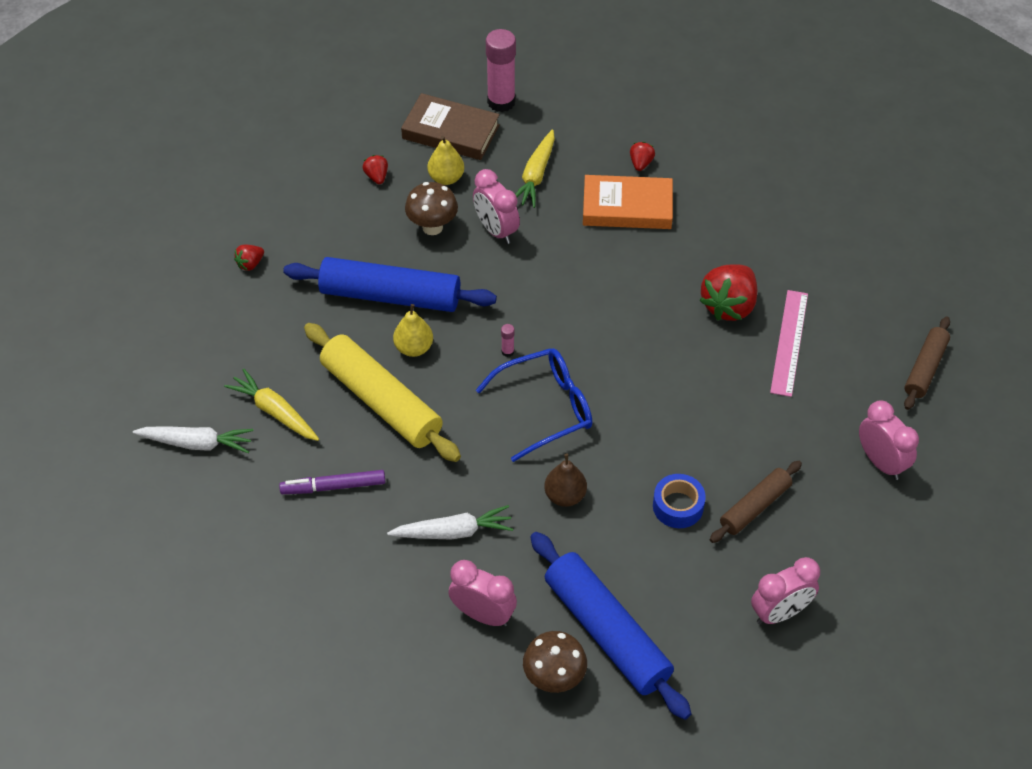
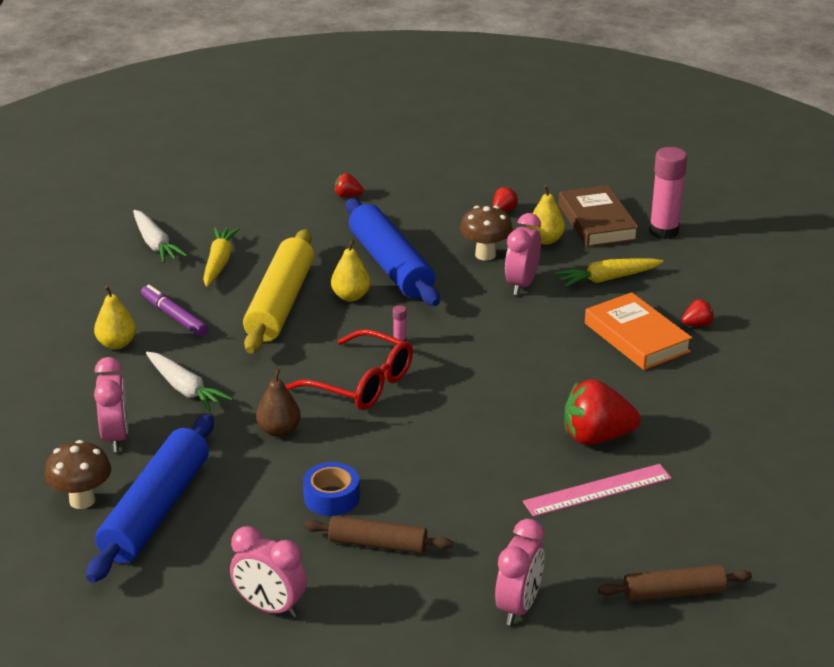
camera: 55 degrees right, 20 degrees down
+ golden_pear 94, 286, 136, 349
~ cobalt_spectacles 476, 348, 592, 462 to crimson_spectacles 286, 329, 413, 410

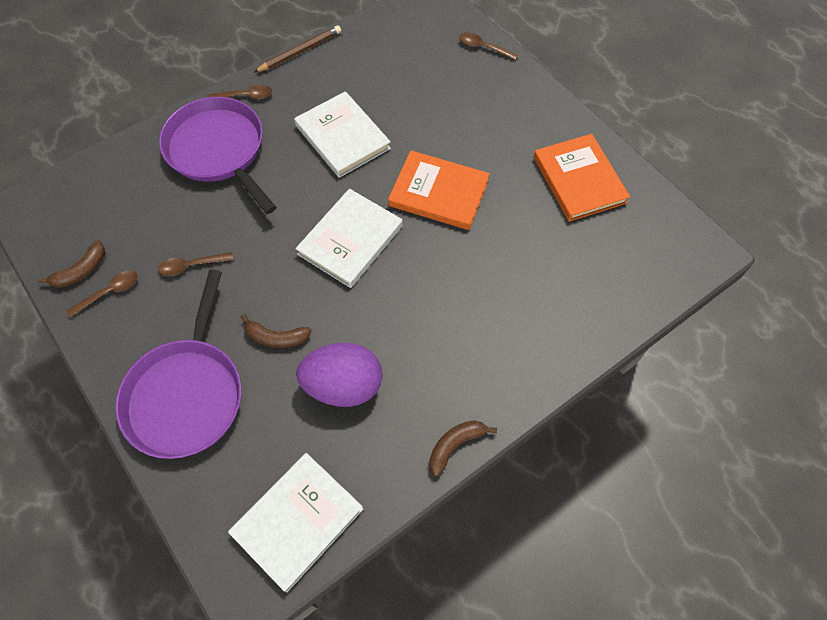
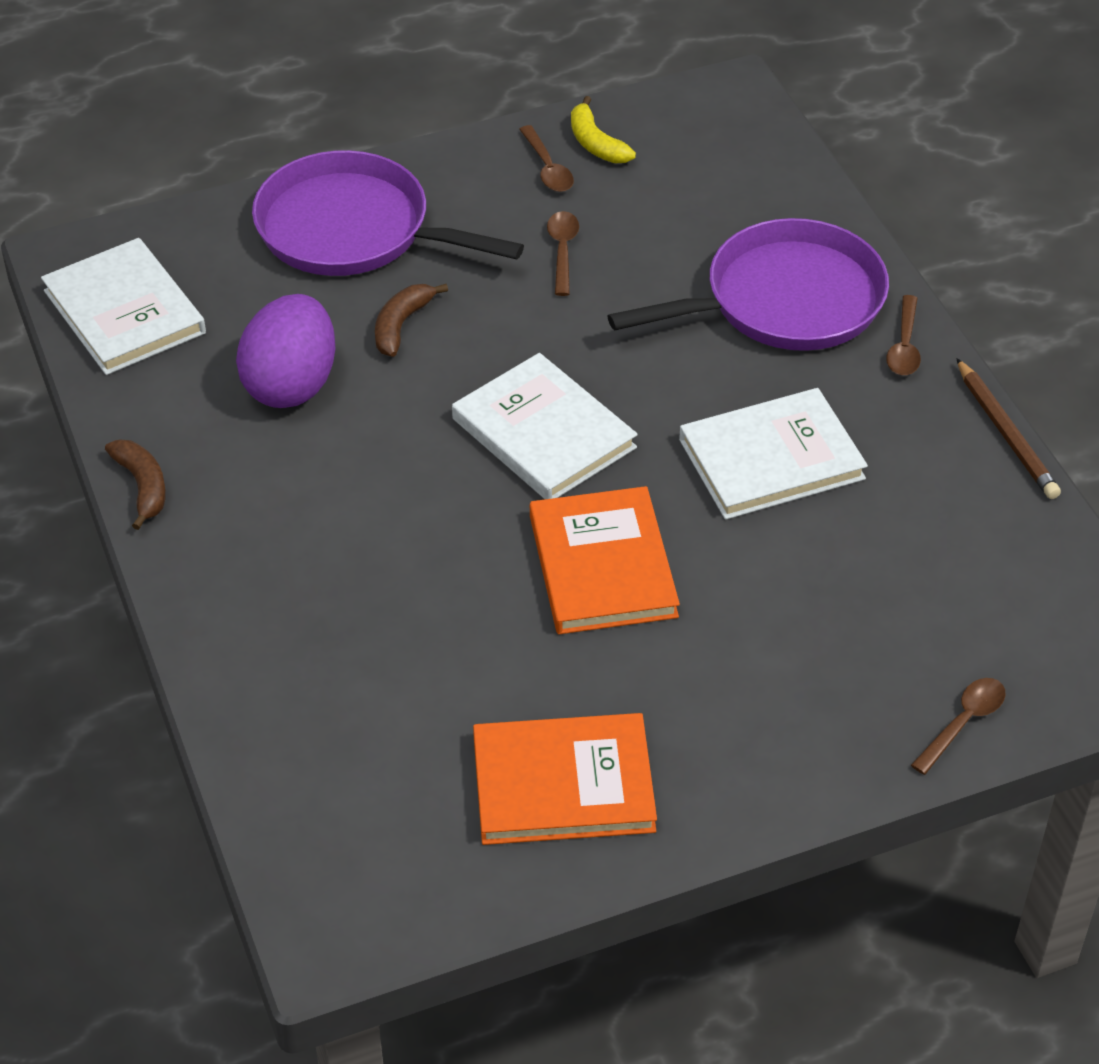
camera: 105 degrees right, 15 degrees down
~ bright_orange_hardback 388, 150, 490, 230 = 530, 486, 680, 634 45 degrees counterclockwise
~ dark_brown_banana_fruit 38, 240, 105, 288 to golden_banana_fruit 571, 96, 636, 163

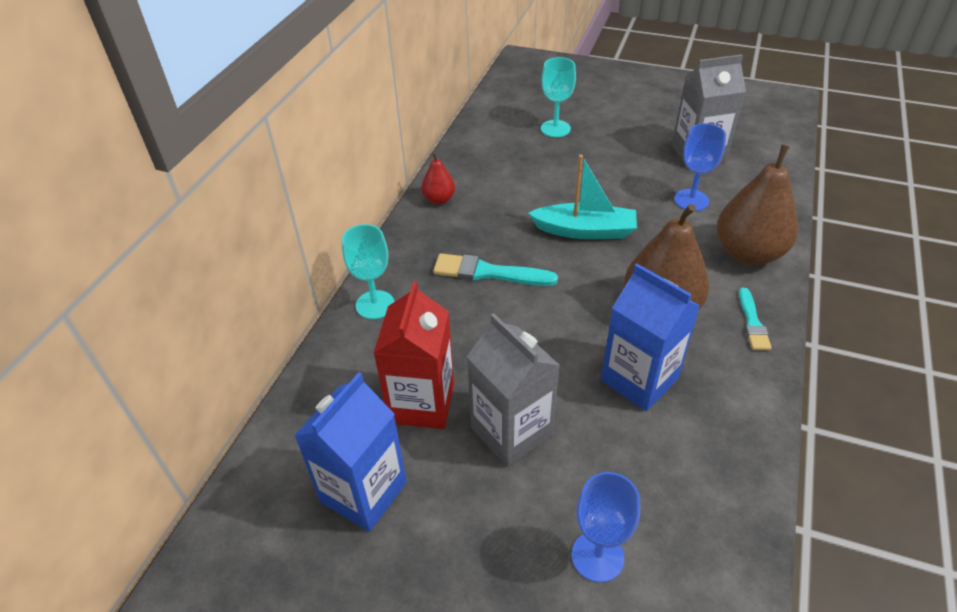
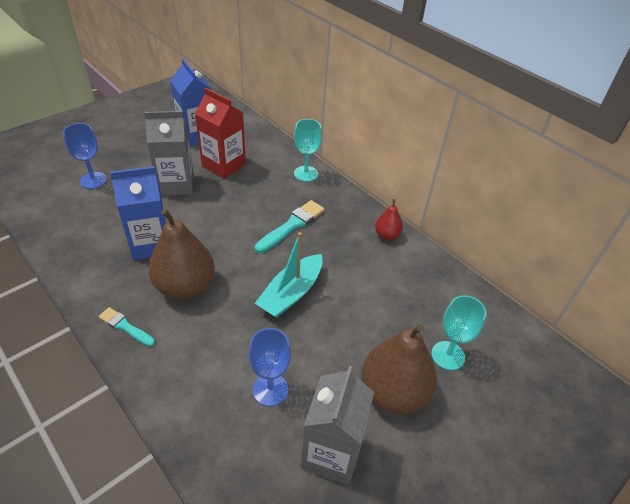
camera: 115 degrees right, 0 degrees up
~ dark_brown_pear 717, 144, 798, 265 to 361, 324, 437, 414

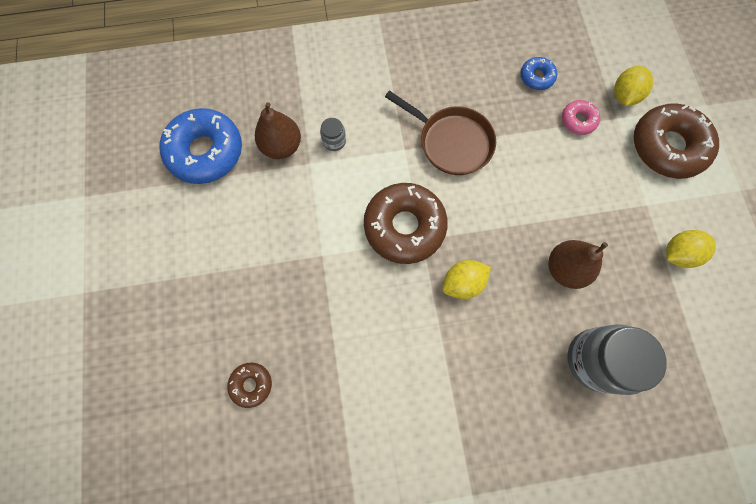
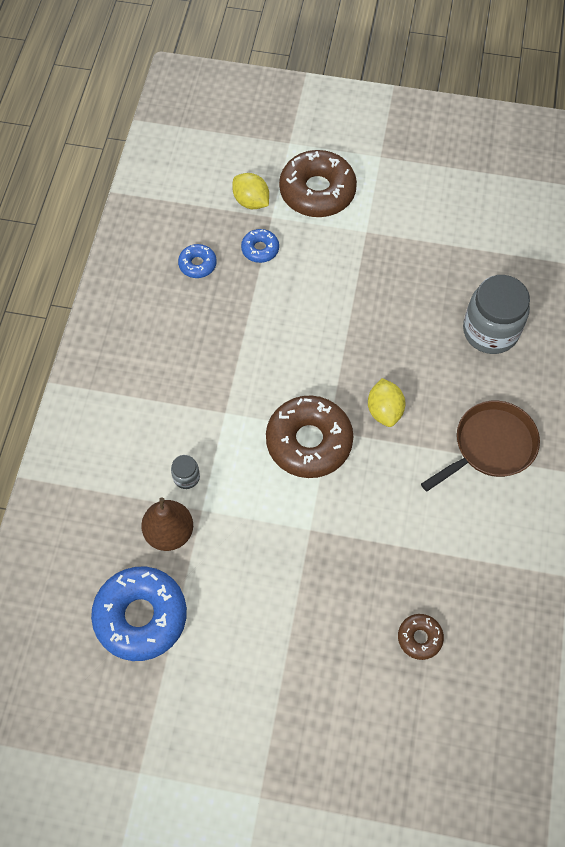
camera: 70 degrees left, 10 degrees down
~ pink_glazed_donut 562, 100, 600, 135 to cobalt_glazed_donut 241, 229, 279, 263
~ dark_brown_frying_pan 385, 90, 496, 175 to 421, 401, 540, 492
- dark_brown_pear 548, 240, 608, 289
- golden_citrus_fruit 666, 230, 716, 268

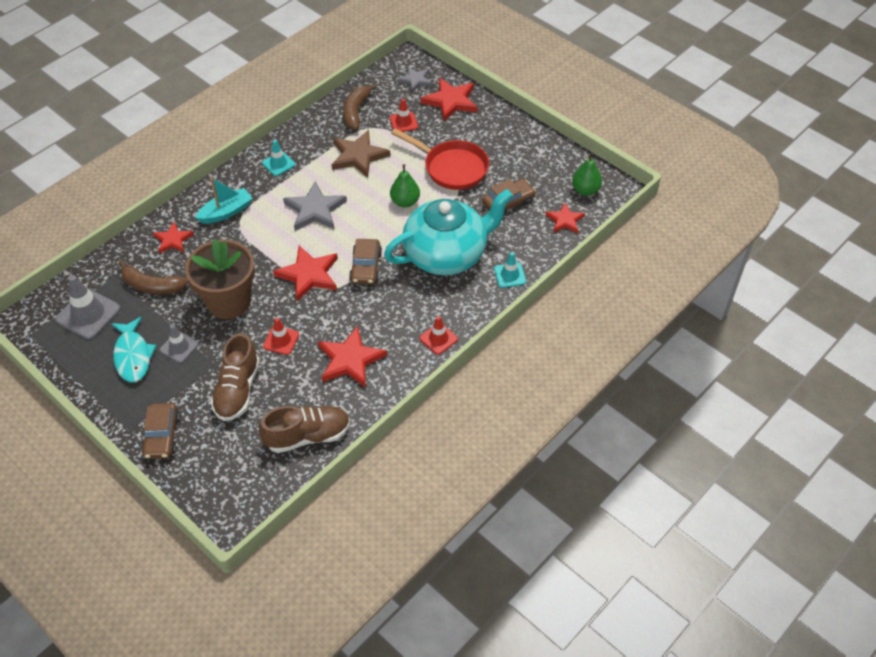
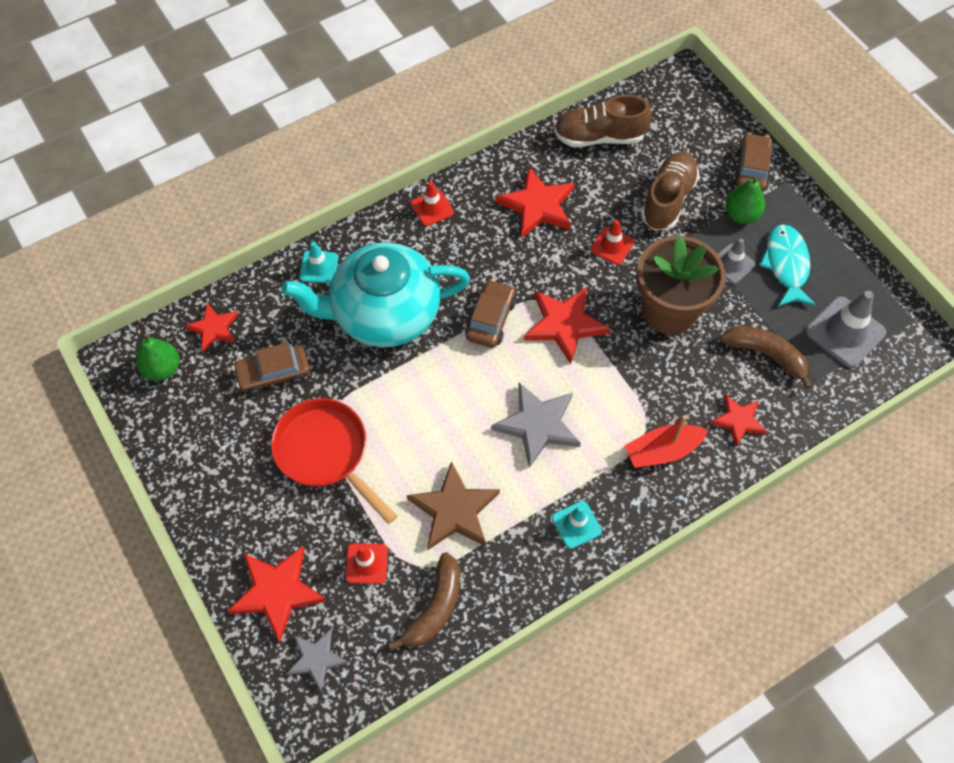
camera: 165 degrees left, 10 degrees up
~ aqua_boat 195, 178, 253, 224 to crimson_boat 625, 416, 708, 468
~ emerald_pear 390, 164, 420, 207 to 725, 176, 765, 224

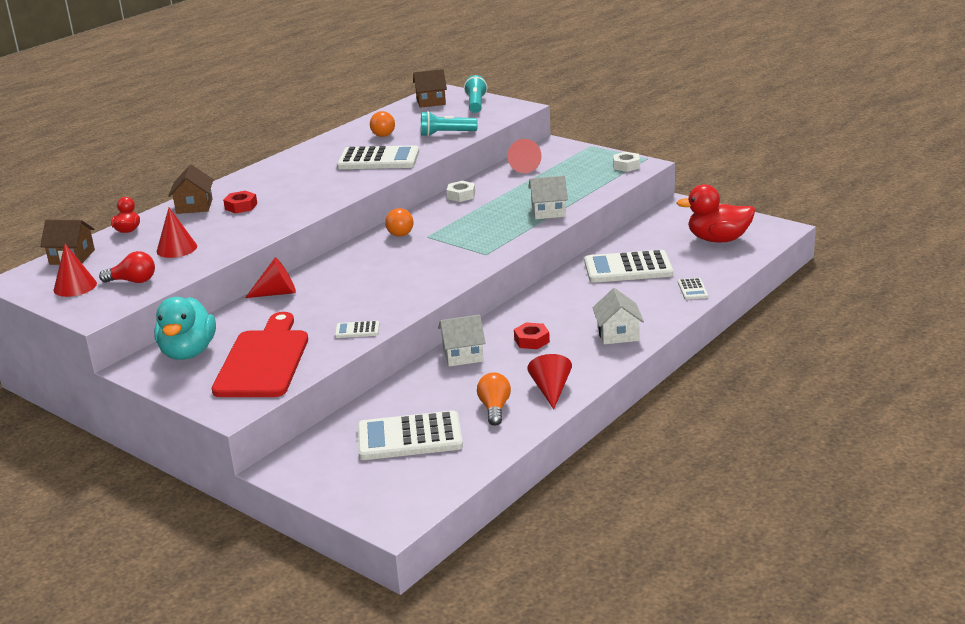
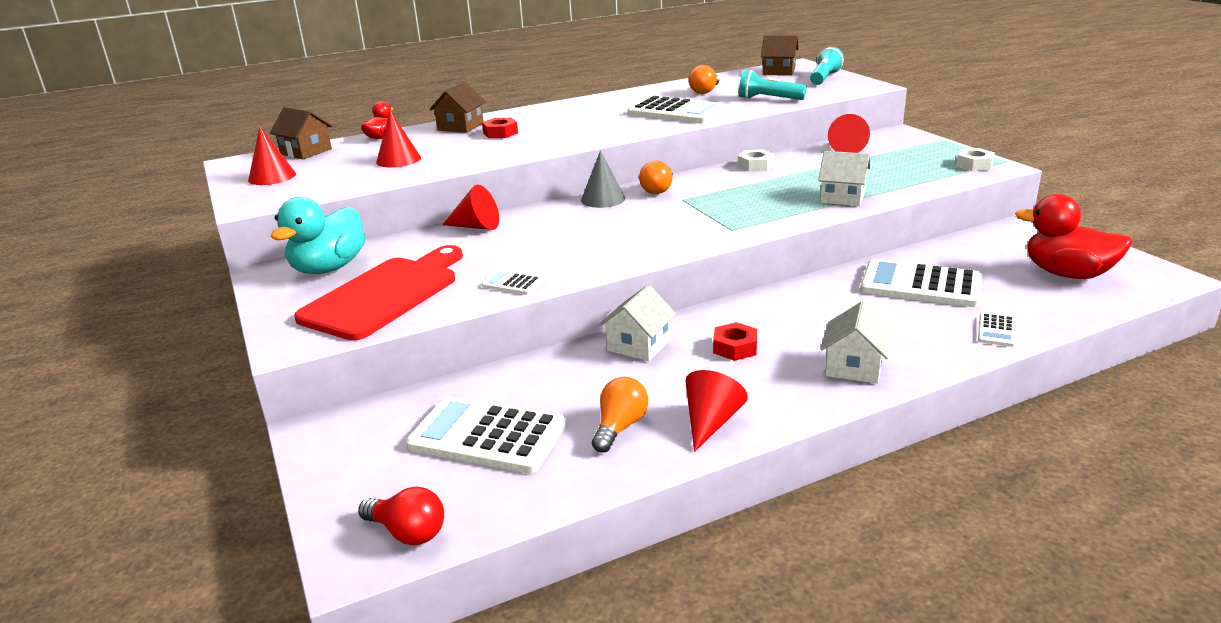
camera: 25 degrees right, 0 degrees up
~ crimson_bulb 99, 251, 155, 283 to 358, 487, 444, 545
+ grey_cone 581, 150, 625, 208
~ snow-white_toy_house 438, 315, 486, 367 = 599, 284, 676, 361 75 degrees counterclockwise

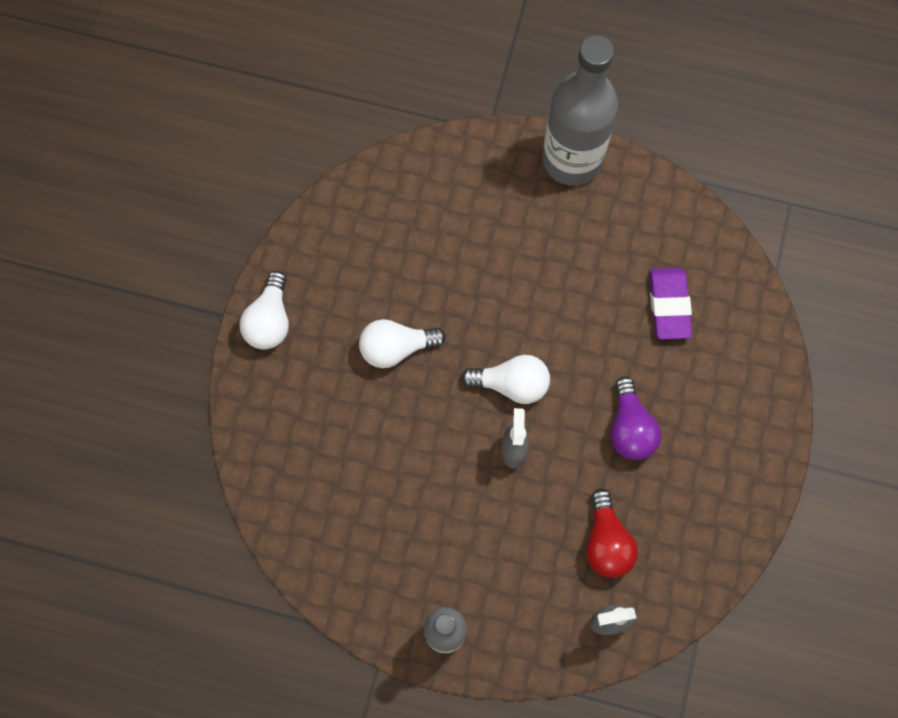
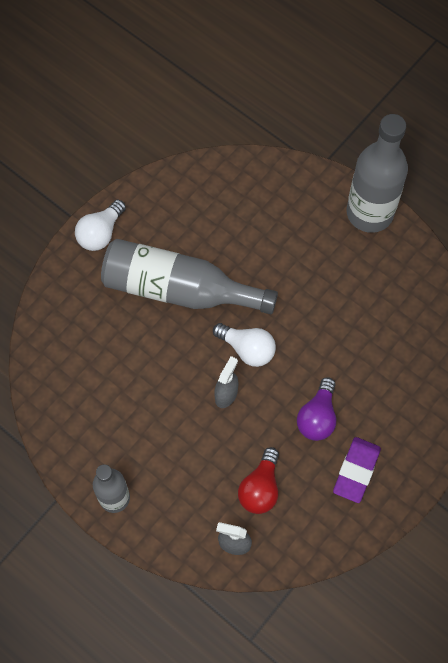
camera: 25 degrees right, 5 degrees down
~ snow-white_bulb 359, 319, 446, 368 to grey_drink_bottle 101, 239, 278, 314
~ purple_pencil_eraser 649, 268, 692, 339 to 333, 437, 381, 503

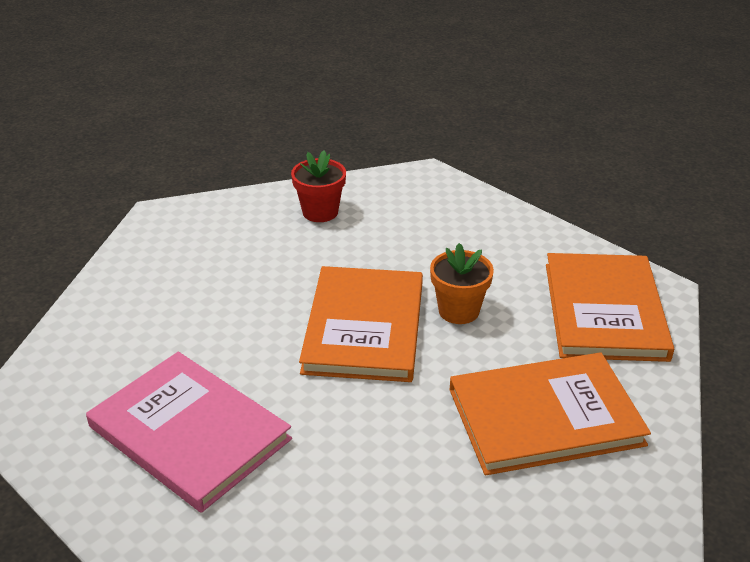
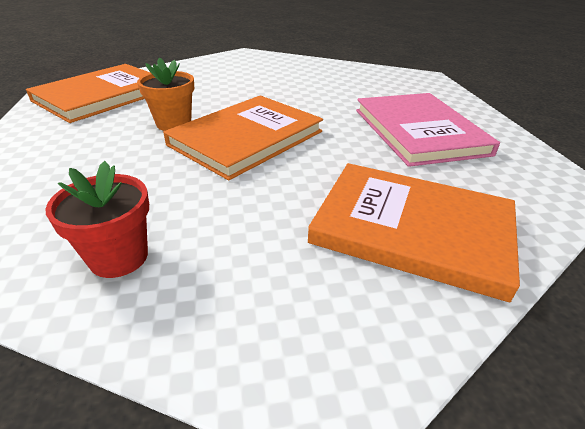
camera: 145 degrees left, 0 degrees up
~ bright_orange_hardback 449, 352, 651, 475 to 308, 163, 520, 302

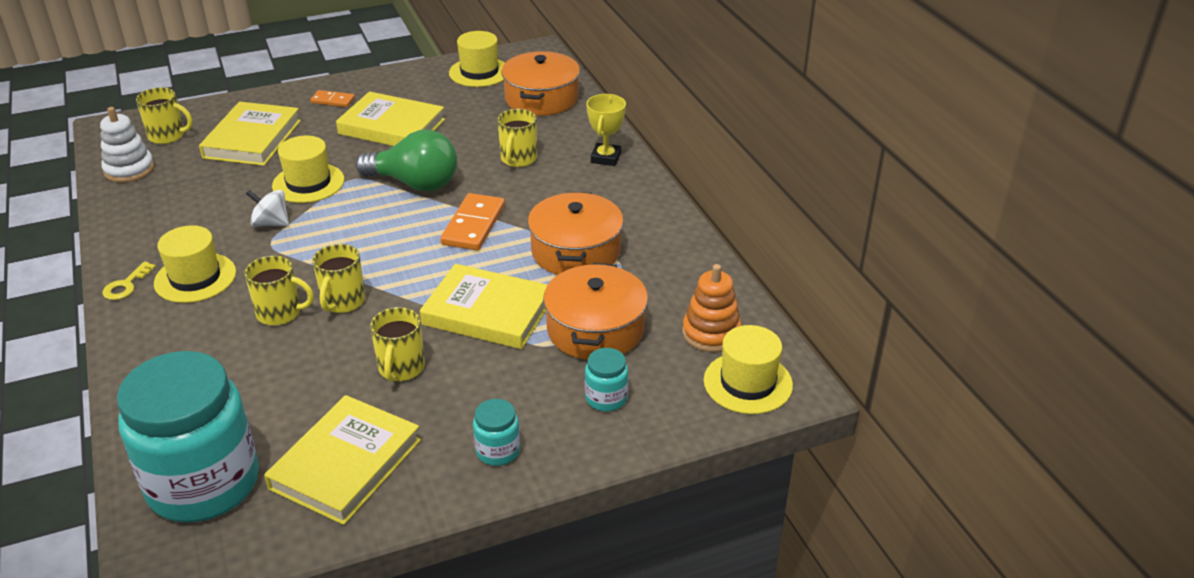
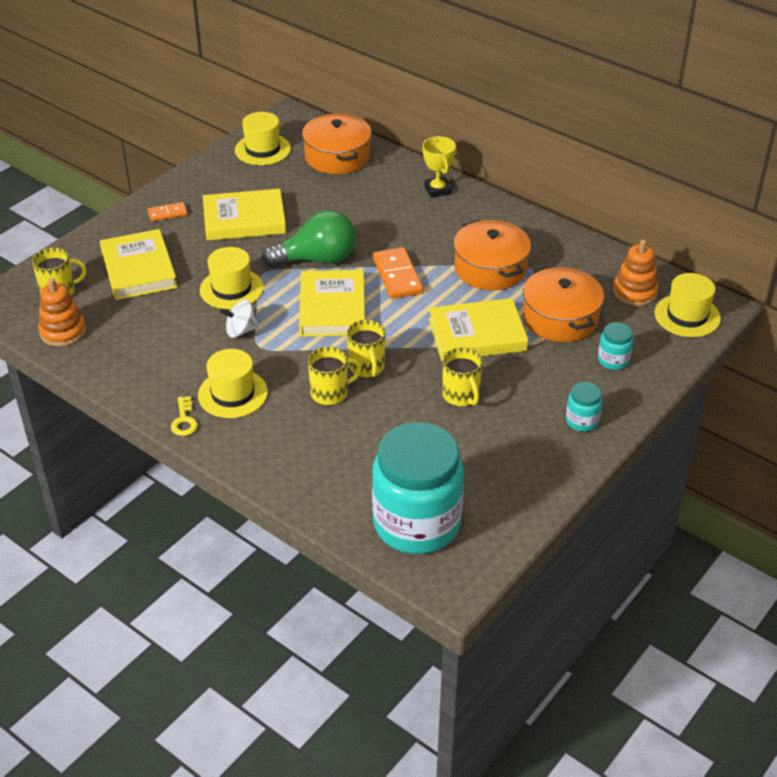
camera: 30 degrees left, 5 degrees up
~ snow-white_ring_stacker 100, 107, 155, 183 to bright_orange_ring_stacker 38, 278, 86, 347
~ golden_hardback 264, 395, 421, 525 to 299, 270, 365, 337
- golden_tea_mug 498, 109, 537, 167

